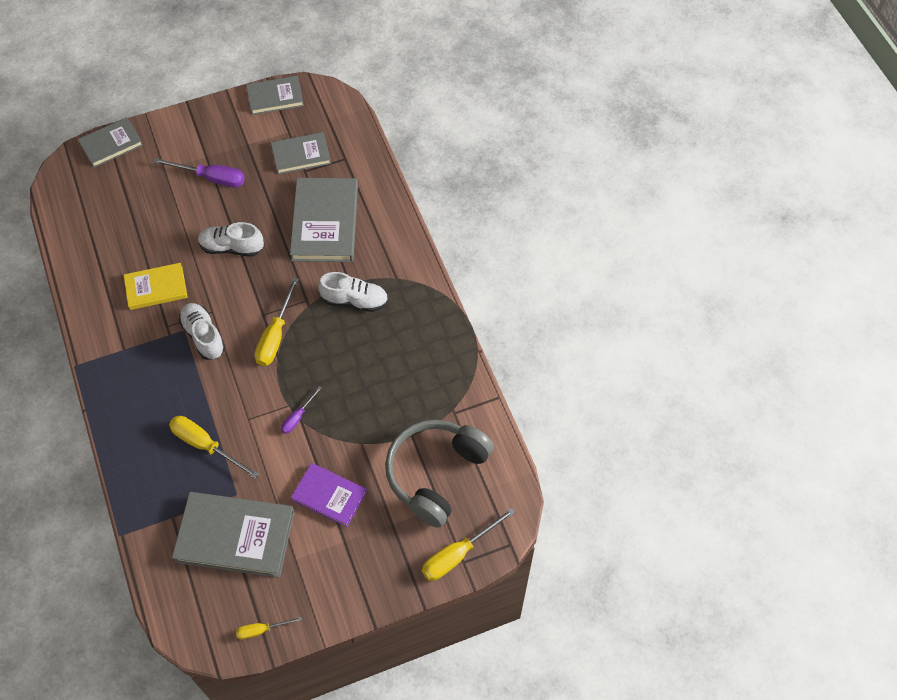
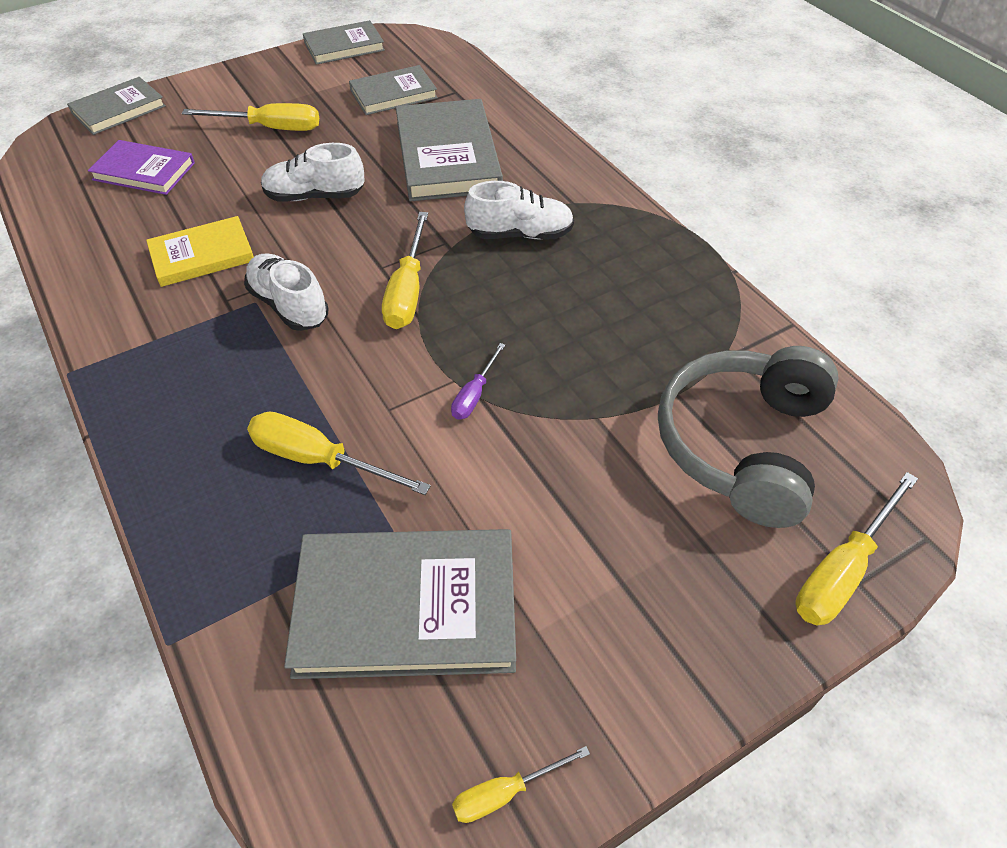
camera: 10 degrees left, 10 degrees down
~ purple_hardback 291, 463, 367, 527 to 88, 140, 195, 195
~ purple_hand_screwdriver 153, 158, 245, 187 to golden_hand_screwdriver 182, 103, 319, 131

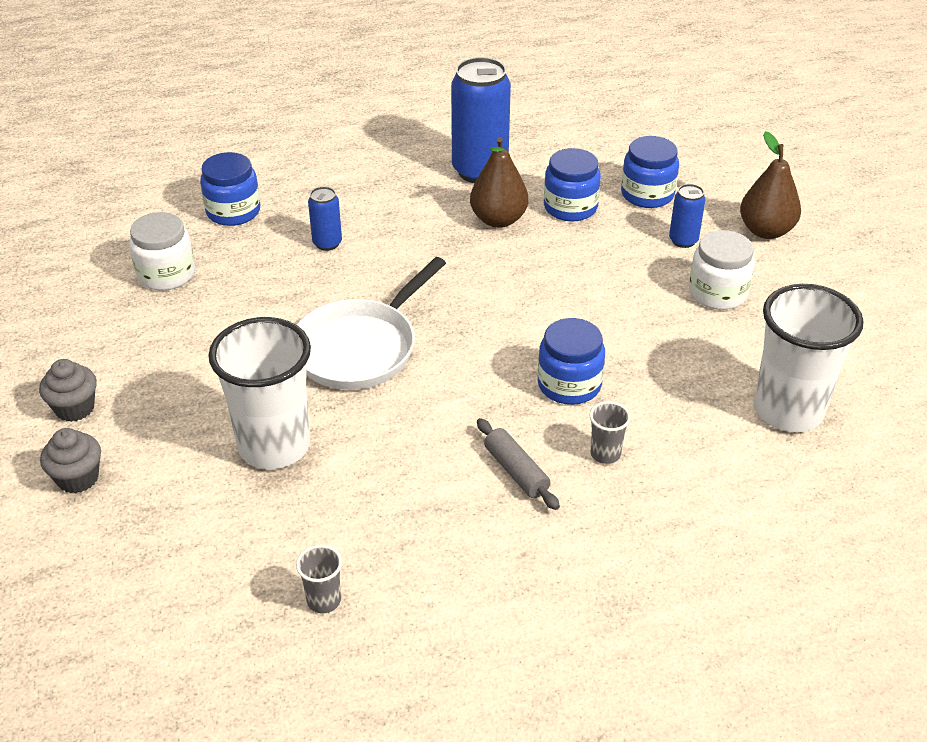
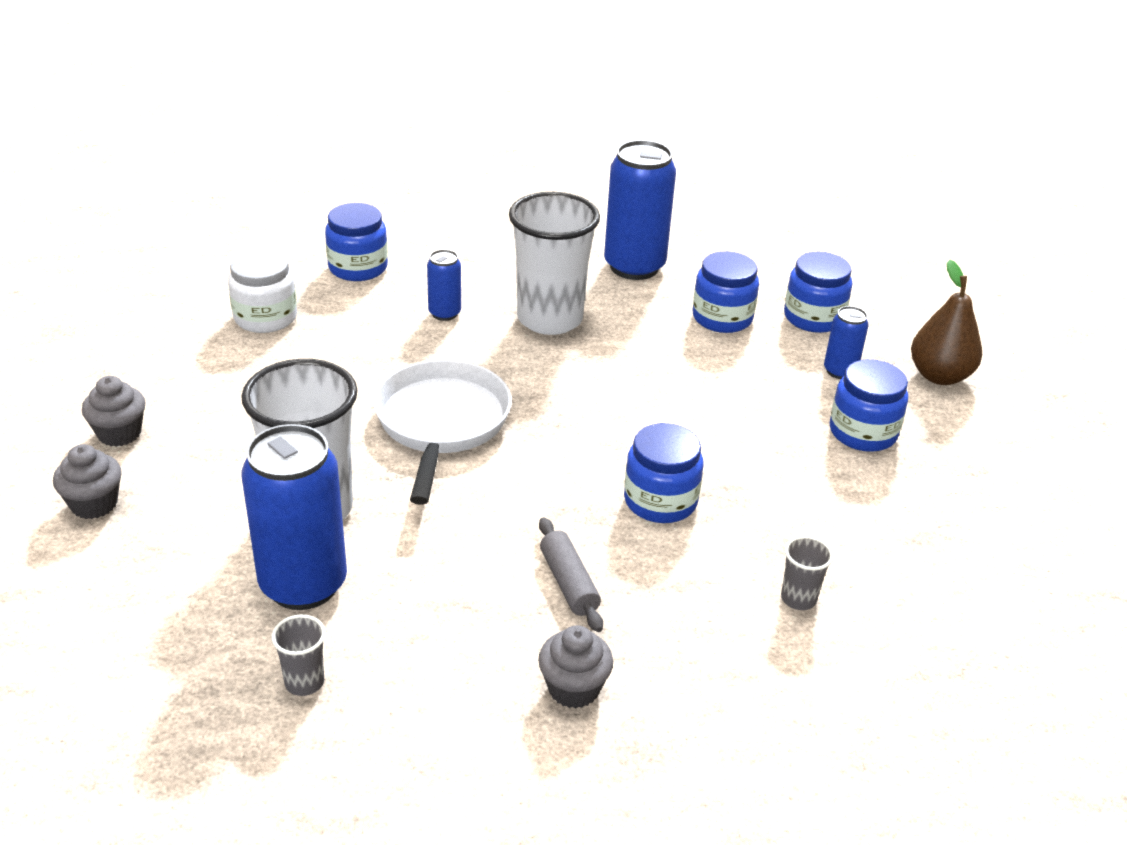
camera: 10 degrees right, 5 degrees down
+ cobalt_tin 242, 424, 347, 610
~ snow-white_frying_pan 297, 257, 446, 390 = 373, 360, 512, 505 135 degrees clockwise
~ snow-white_tumbler 754, 284, 864, 432 to 509, 192, 600, 335
+ grey_cupcake 538, 625, 613, 709
~ grey_tumbler 590, 401, 631, 464 to 781, 536, 833, 610
~ snow-white_preserve_jar 689, 230, 755, 310 to cobalt_preserve_jar 830, 359, 908, 452
- dark_brown_pear 470, 137, 528, 228

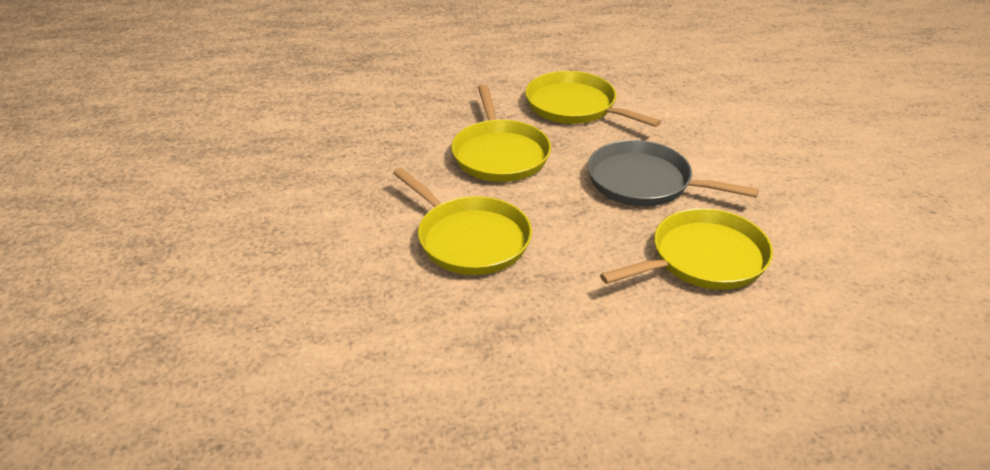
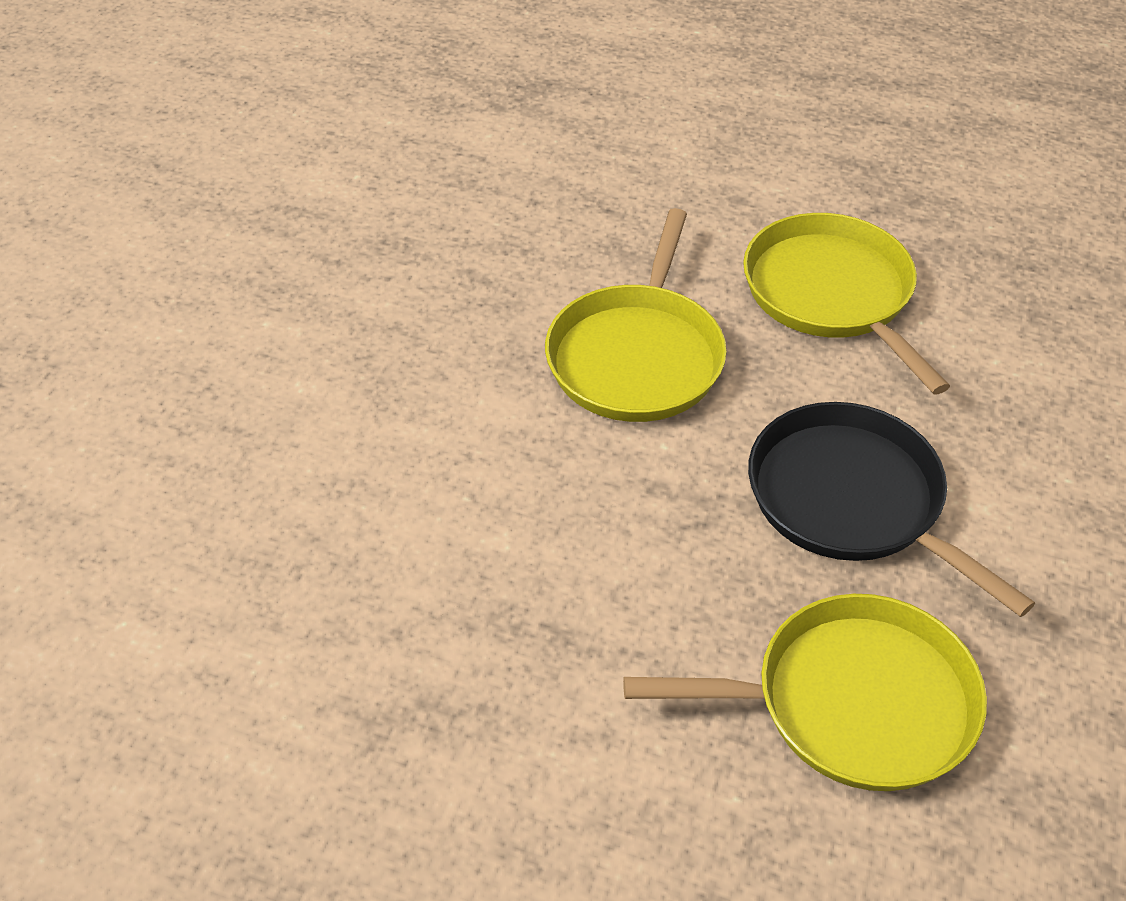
camera: 25 degrees right, 10 degrees up
~ grey_frying_pan 588, 140, 759, 206 to ebony_frying_pan 748, 402, 1035, 617
- golden_frying_pan 393, 168, 532, 275

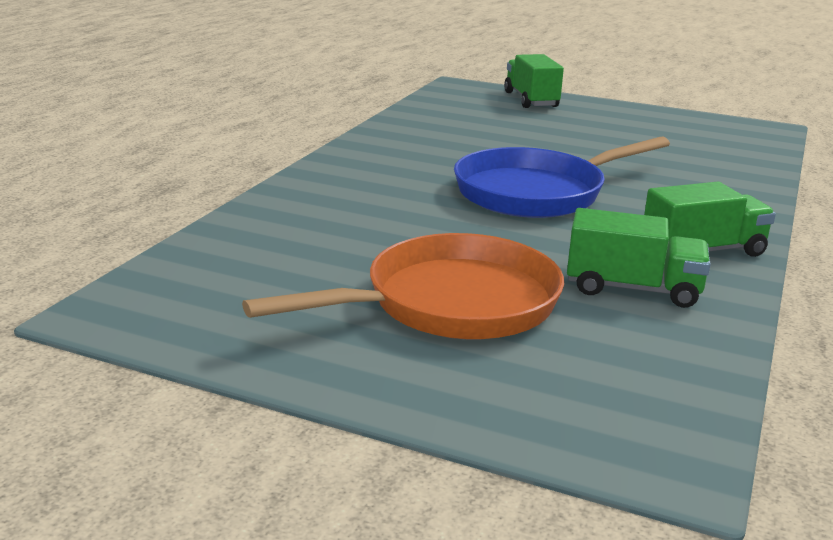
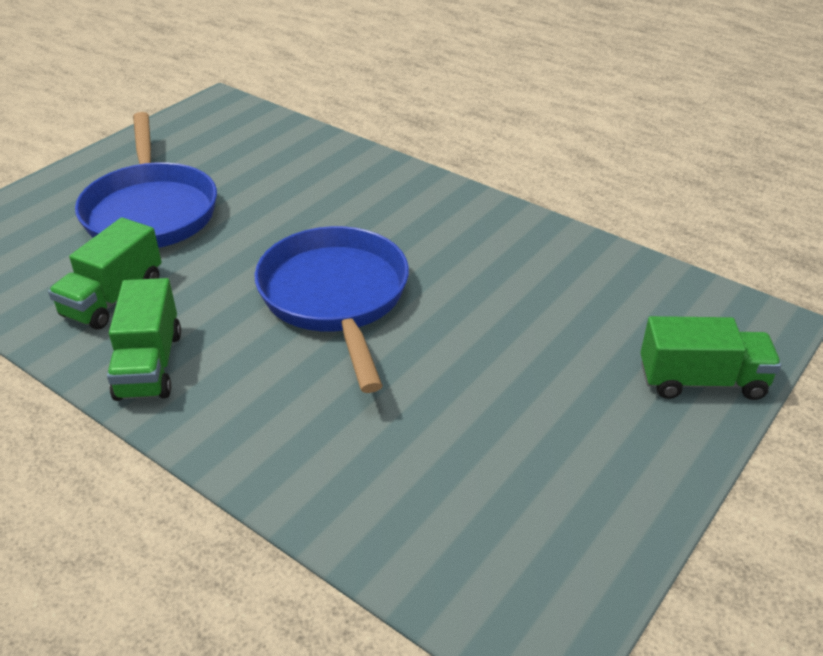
camera: 105 degrees right, 15 degrees up
~ bright_orange_frying_pan 242, 233, 564, 339 to cobalt_frying_pan 75, 112, 217, 248

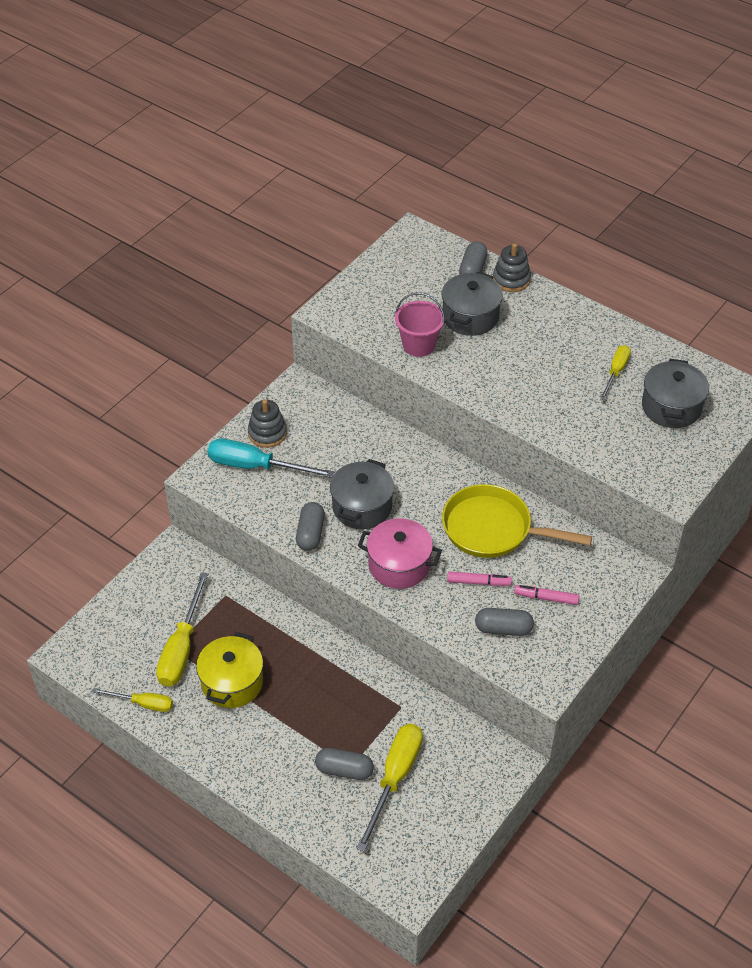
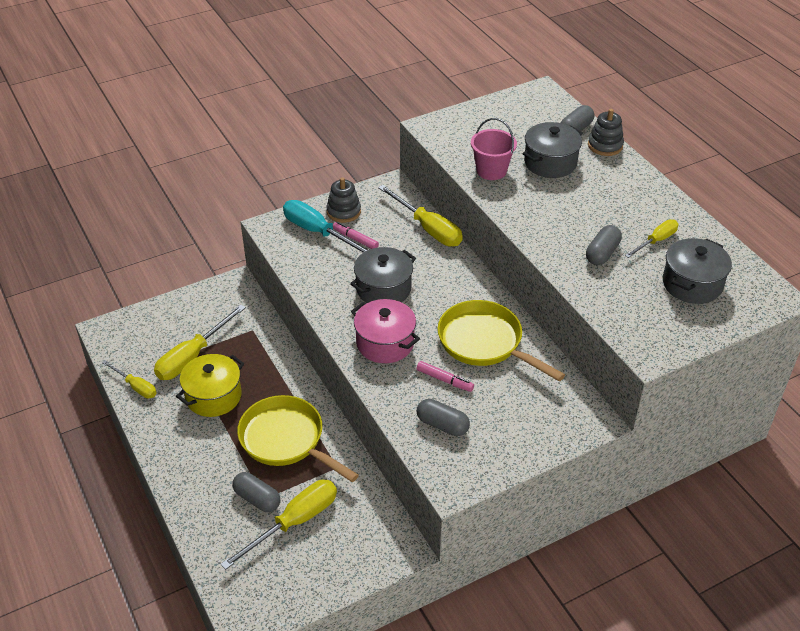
camera: 25 degrees right, 5 degrees down
+ golden_frying_pan 237, 395, 359, 482
~ pink_marker 514, 585, 579, 605 to 333, 222, 379, 249
+ golden_hand_screwdriver 378, 185, 463, 246
~ grey_pill 296, 502, 325, 551 to 586, 225, 622, 265

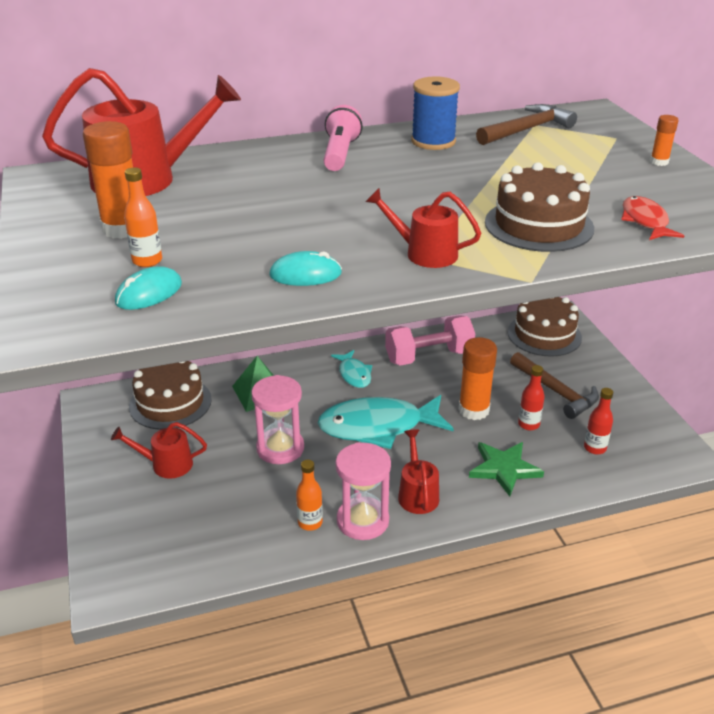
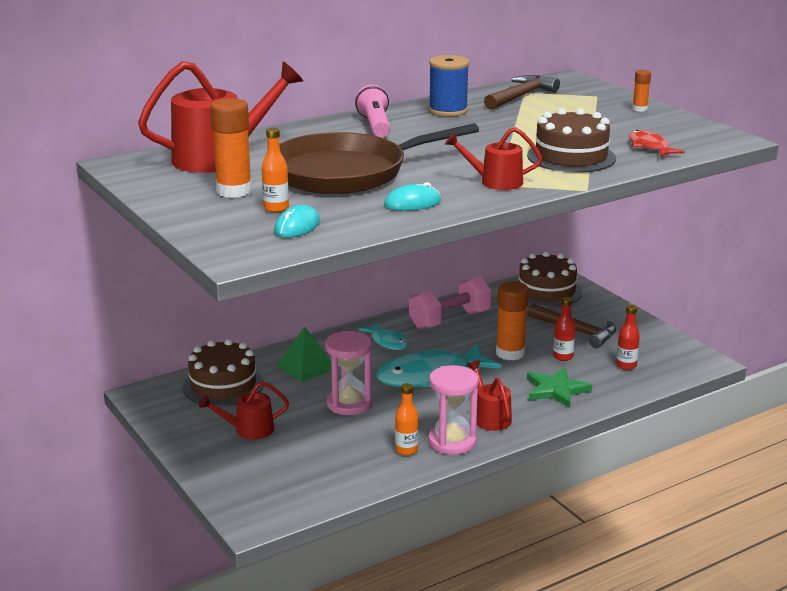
camera: 15 degrees left, 10 degrees down
+ dark_brown_frying_pan 279, 123, 479, 194

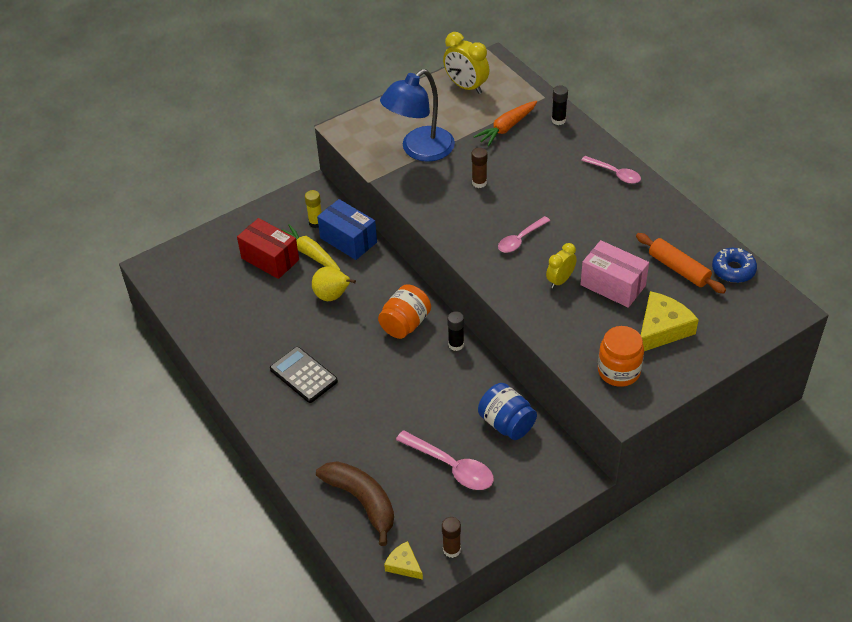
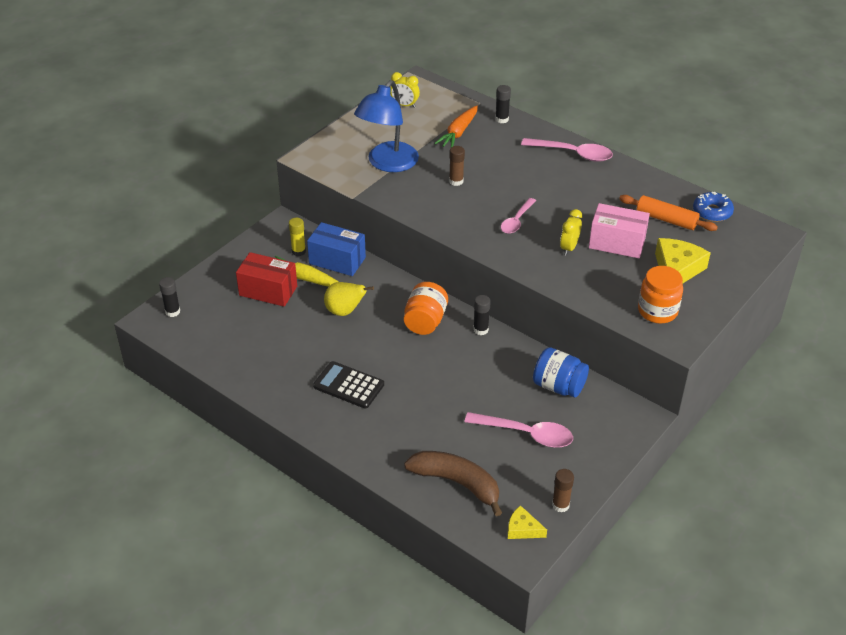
camera: 20 degrees left, 5 degrees down
+ ebony_stick_of_glue 159, 277, 180, 317
~ golden_bedside_clock 443, 32, 489, 94 = 390, 72, 420, 108 x0.64
~ pink_tablespoon 581, 156, 641, 184 = 521, 138, 613, 161 x1.51

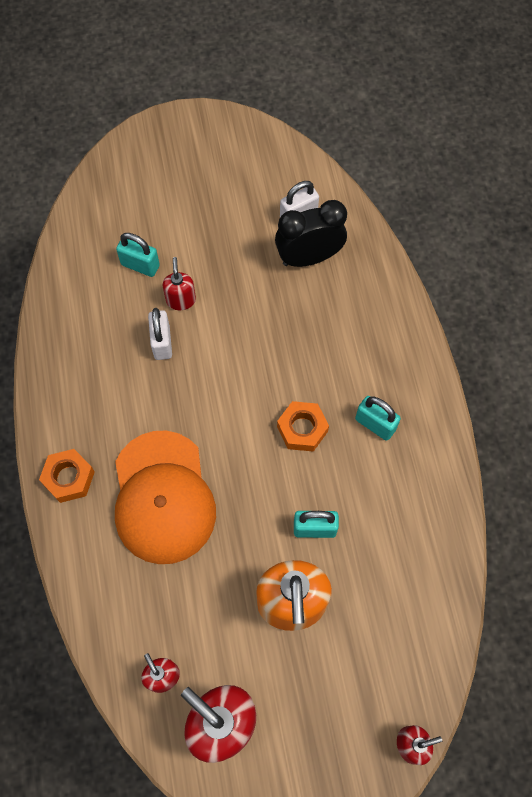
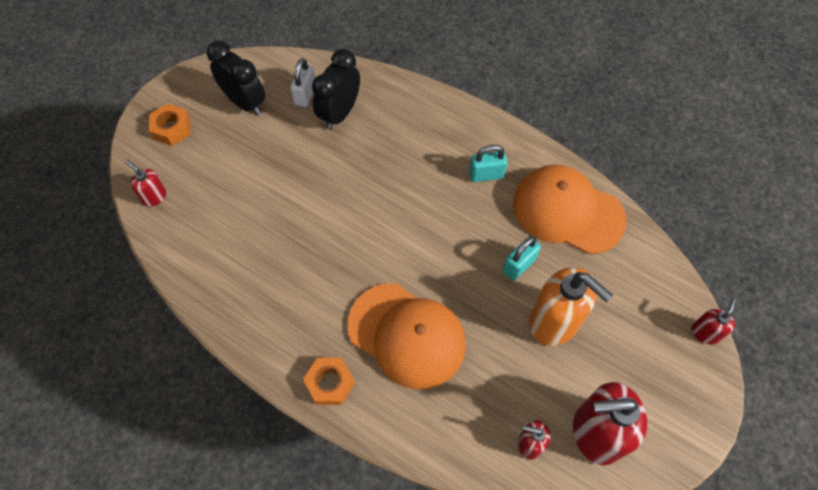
camera: 45 degrees left, 5 degrees down
~ crimson_pump_bottle 163, 257, 196, 310 to 125, 160, 166, 207
~ bright_orange_hexagon_nut 277, 401, 329, 452 to 149, 104, 190, 146
+ ebony_bedside_clock 207, 41, 265, 115
+ bright_orange_peaked_cap 513, 165, 627, 255
- aqua_padlock 116, 233, 160, 277
- snow-white_padlock 148, 308, 172, 360

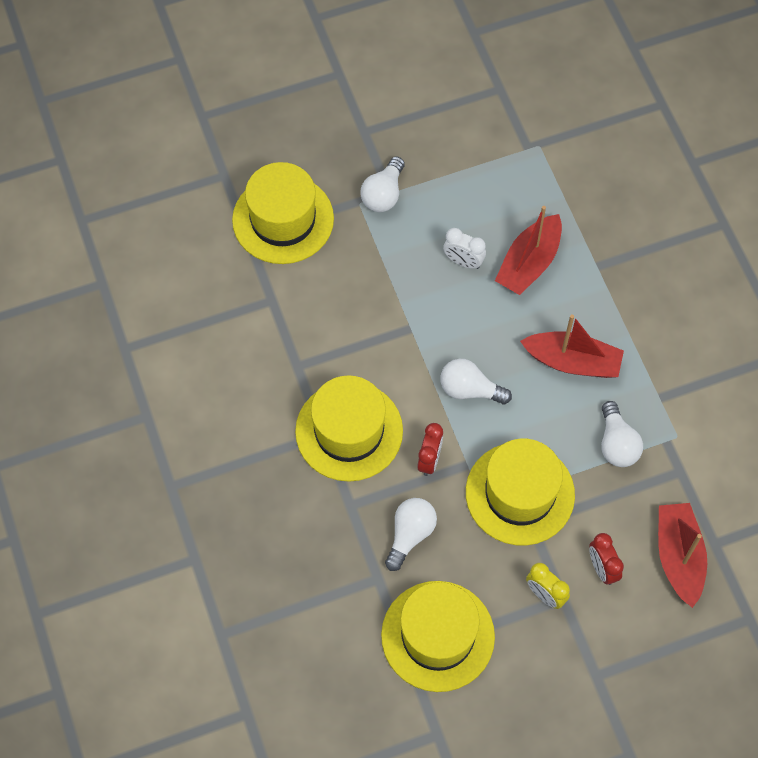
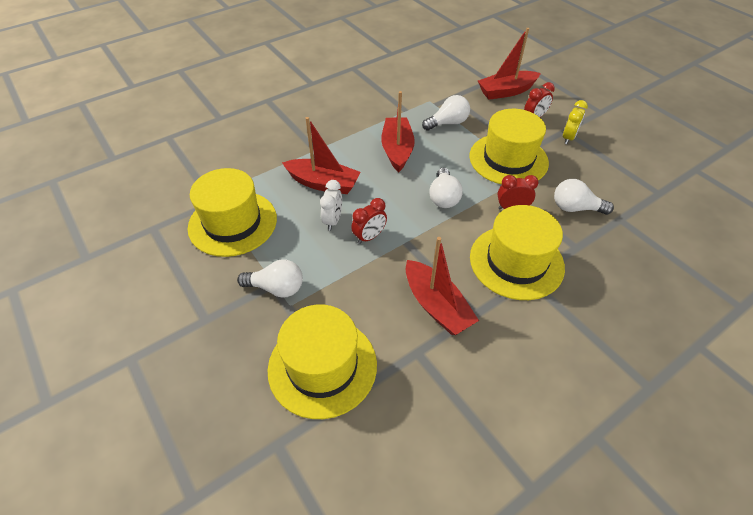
camera: 105 degrees left, 15 degrees down
~ golden_tall_hat 381, 581, 495, 692 to 188, 168, 277, 257
+ crimson_bedside_clock 351, 198, 387, 244
+ crimson_boat 405, 237, 479, 335

